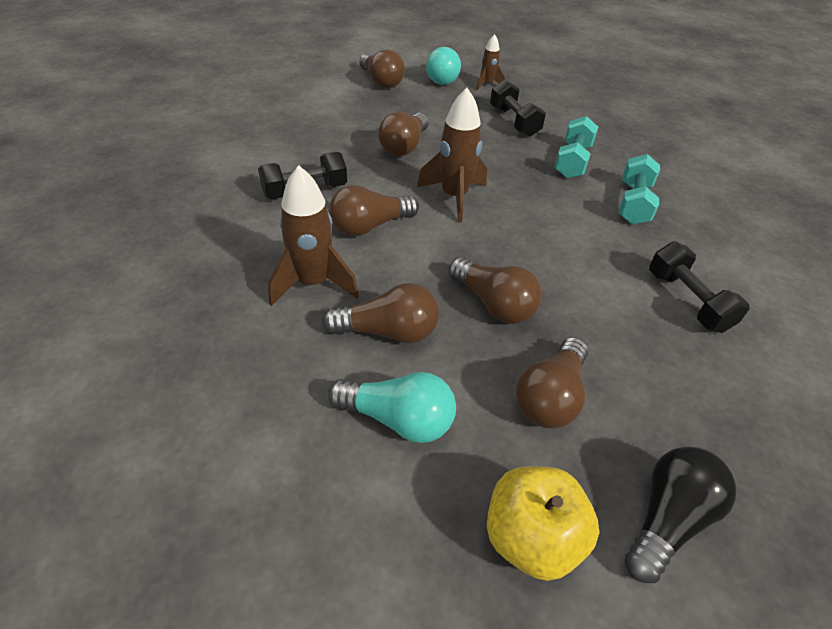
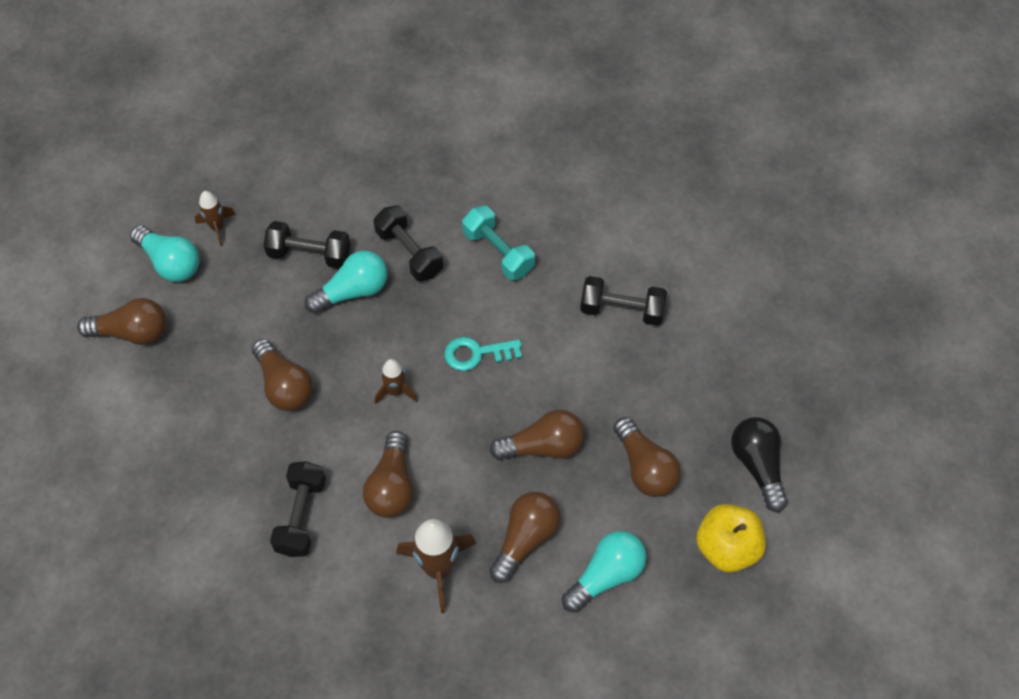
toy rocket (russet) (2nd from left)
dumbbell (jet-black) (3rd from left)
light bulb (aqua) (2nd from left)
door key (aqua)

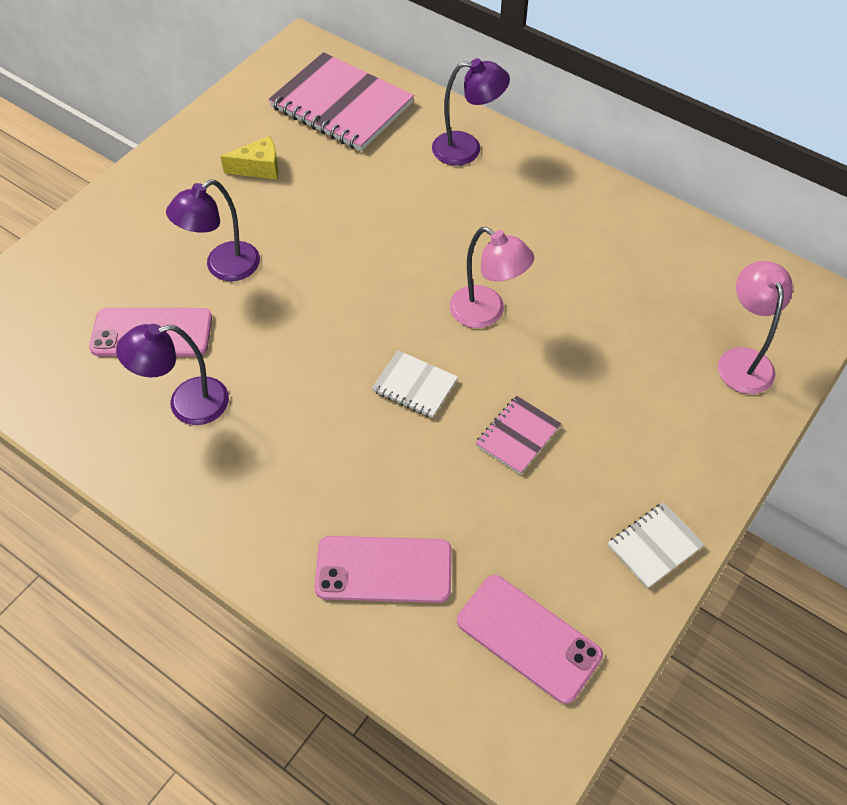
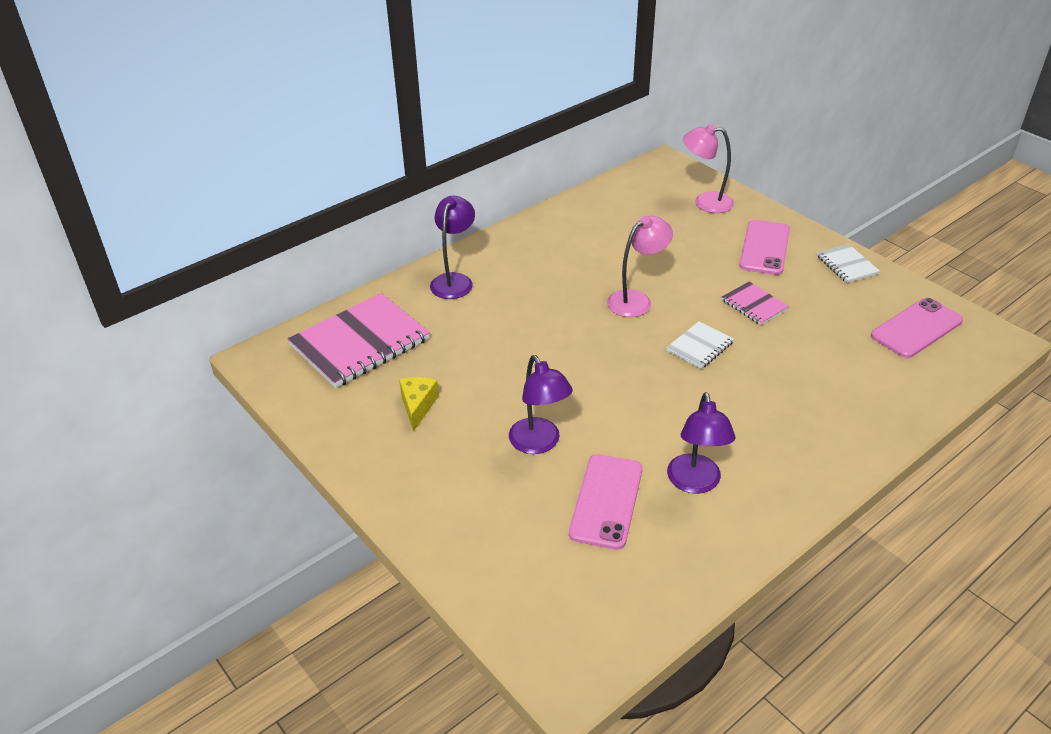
mobile phone (rose-pink) (2nd from left)

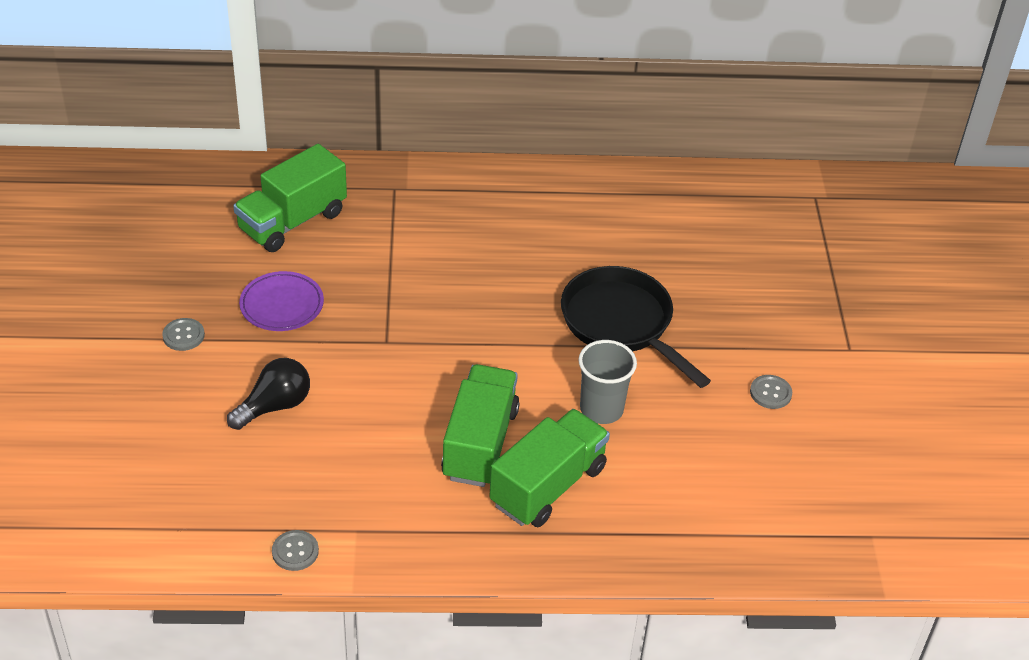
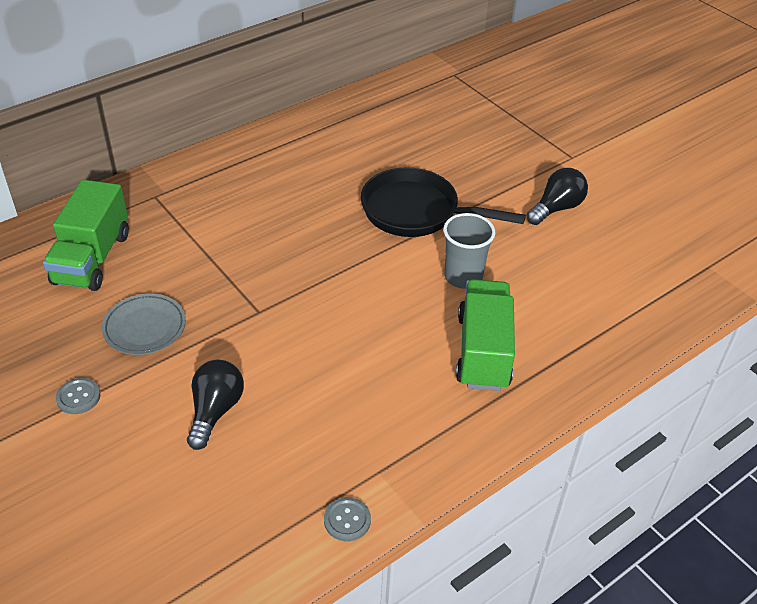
dinner plate (grey)
toy truck (green) (2nd from left in the first image)
light bulb (jet-black) (2nd from left)

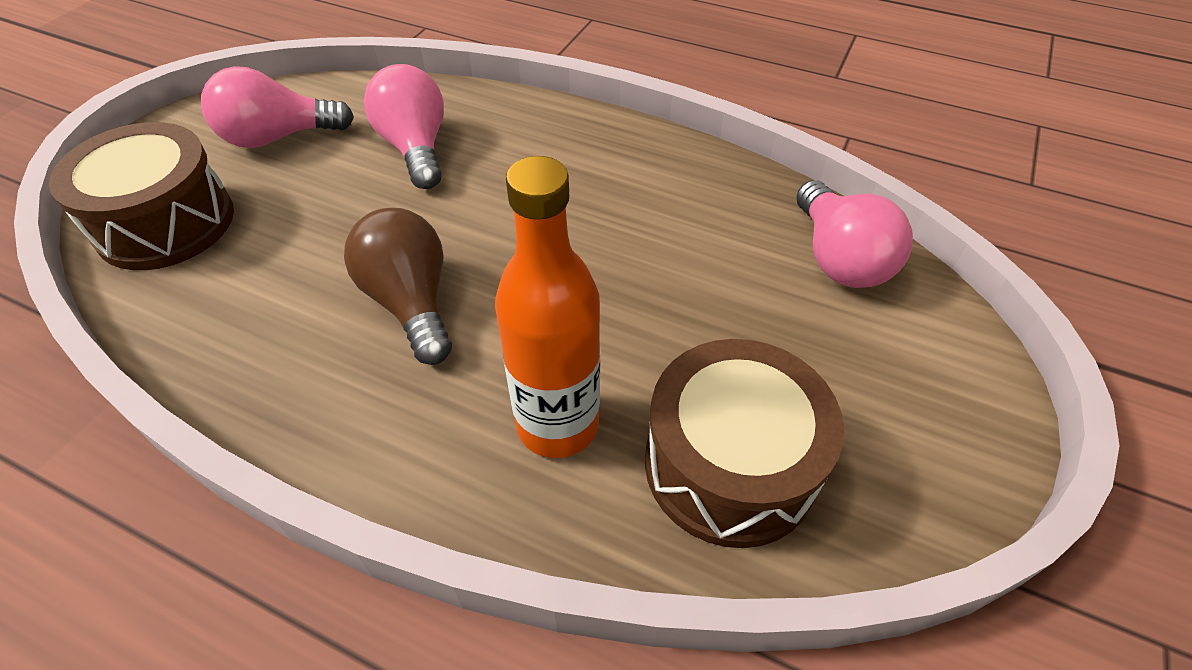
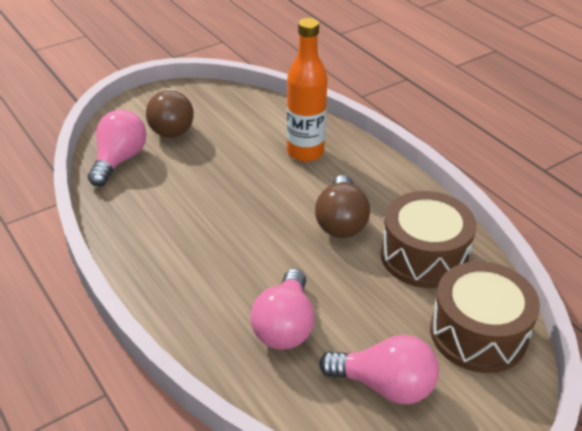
snare drum (russet) (1st from left)
light bulb (russet) (1st from left)

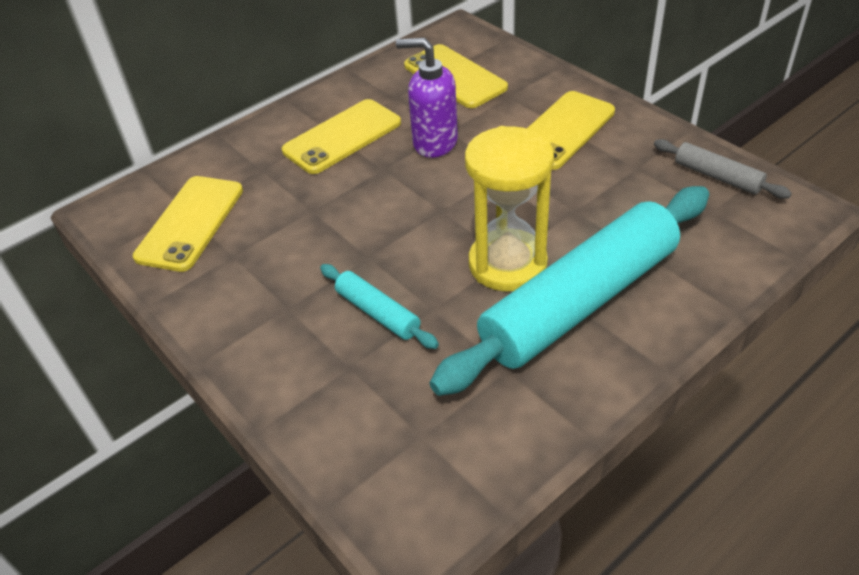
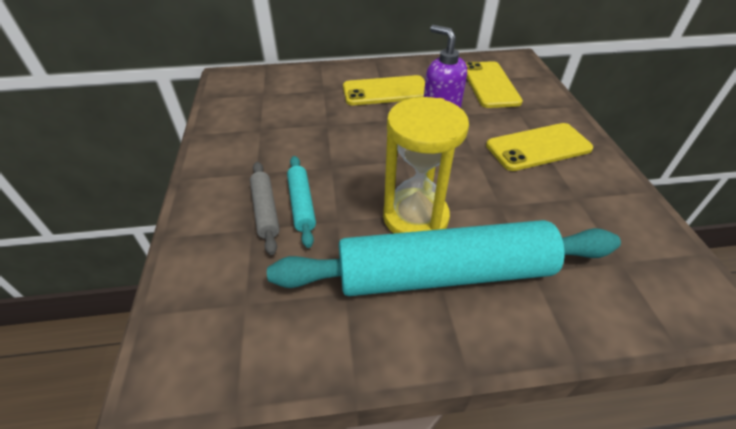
mobile phone (bright yellow) (1st from left in the first image)
rolling pin (grey)

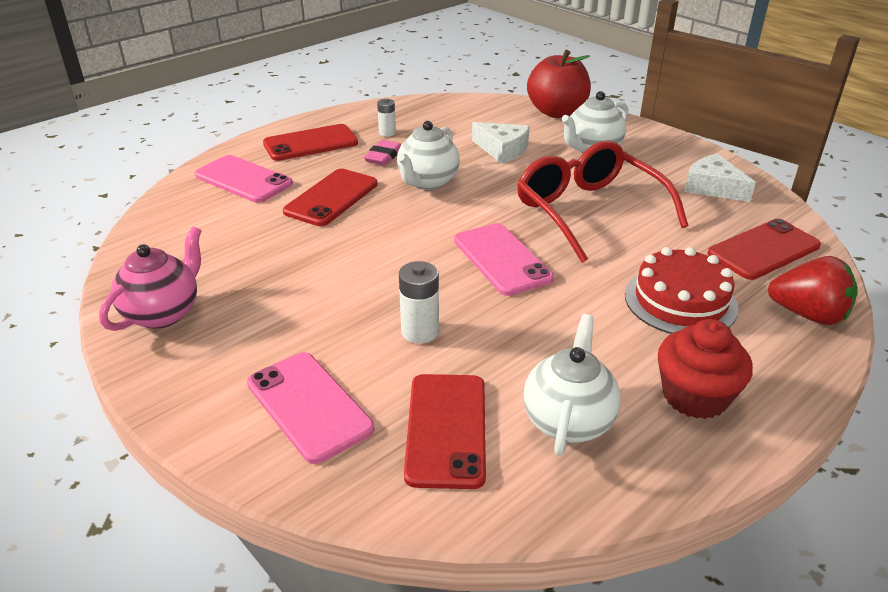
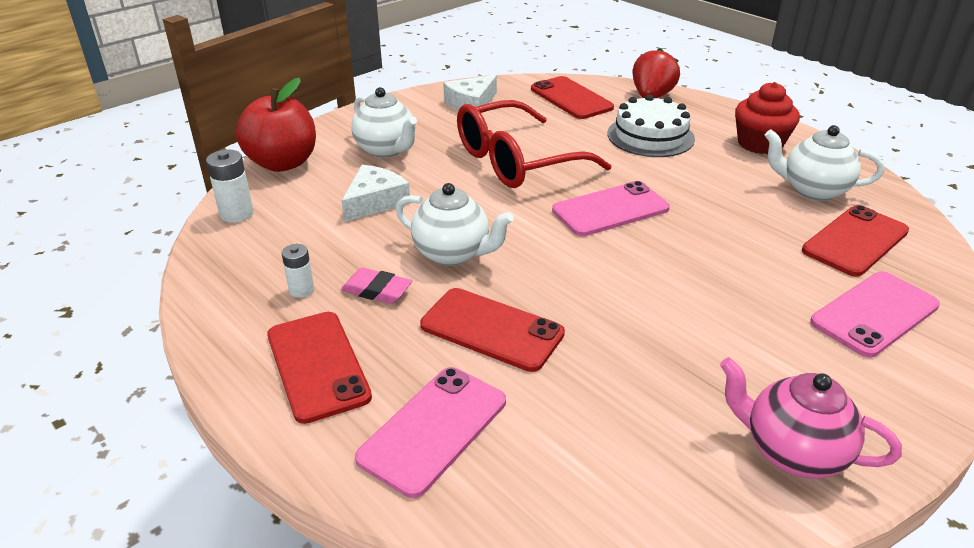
power cell (pure white) (1st from left)
mobile phone (red) (4th from left)
gateau (pure white)

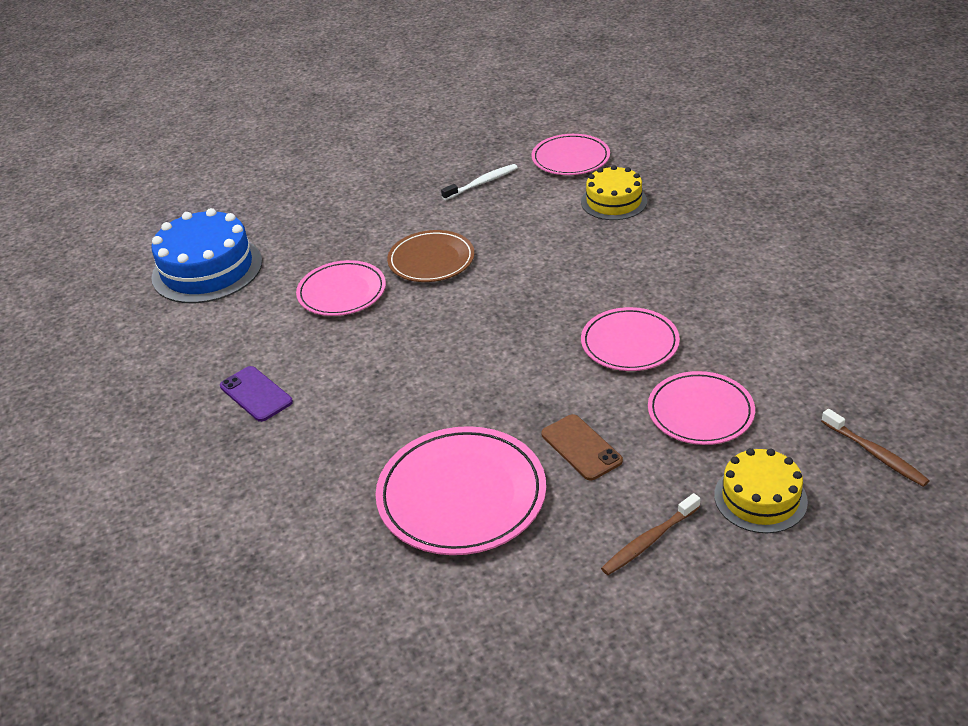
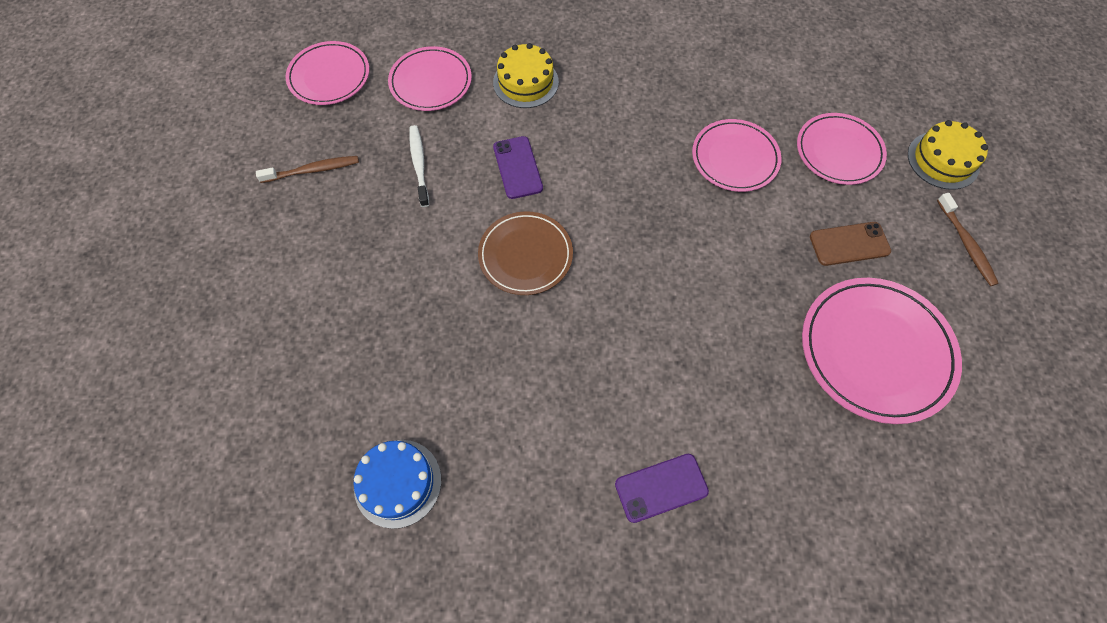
gateau (royal blue)
dinner plate (rose-pink) (1st from left)
dental brush (russet) (1st from left)
mobile phone (purple) (1st from left)

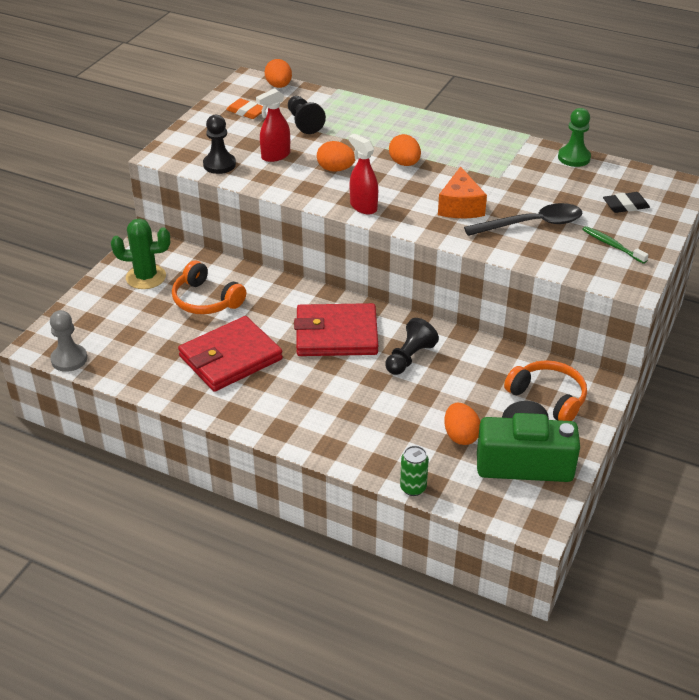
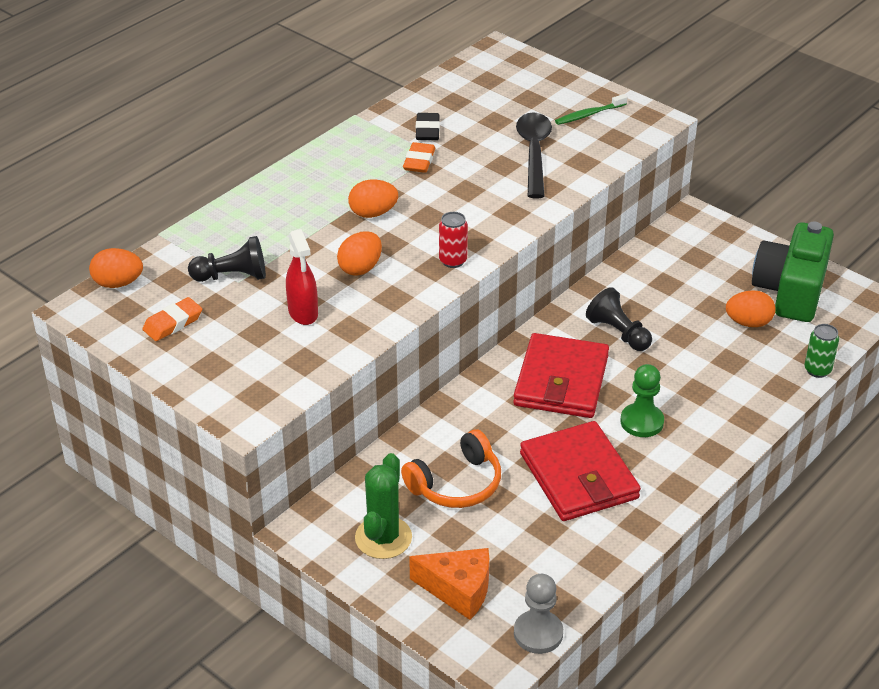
game pawn (jet-black) (1st from left in the first image)
soda can (red)
cheese wedge (orange-coloured)
over-ear headphones (orange-coloured) (2nd from left in the first image)
game pawn (green)
gum eraser (jet-black)
gum eraser (orange-coloured) (2nd from left)

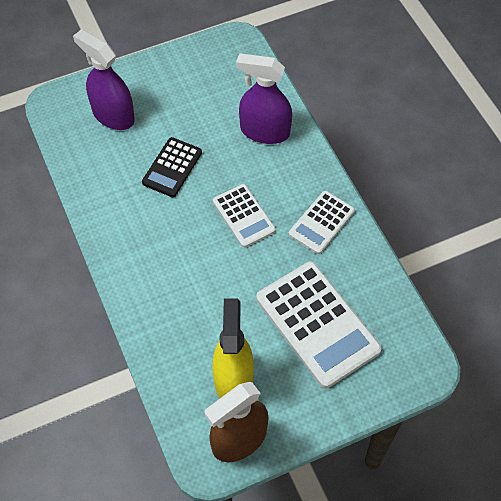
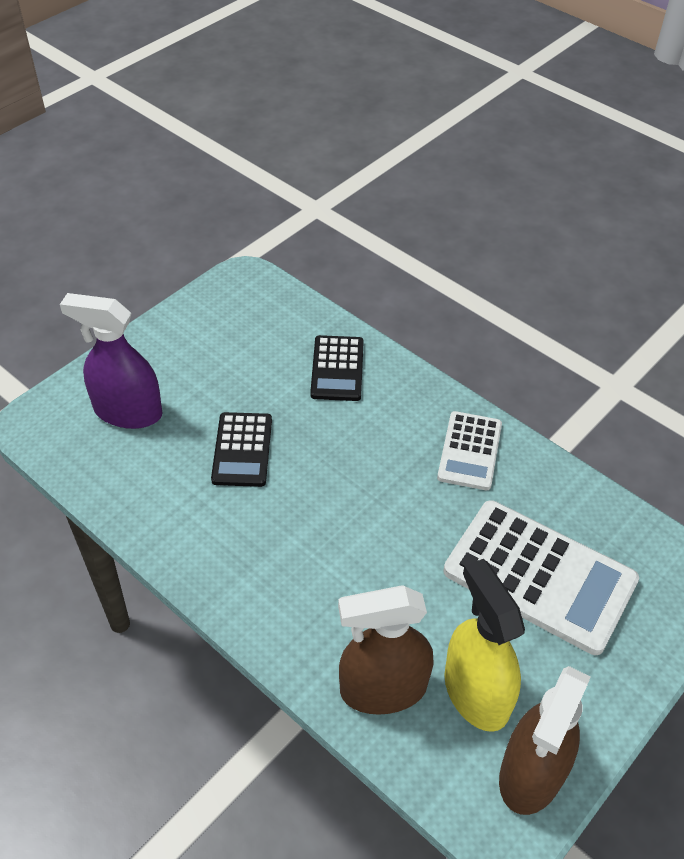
adding machine (pure white) (1st from left in the first image)
adding machine (jet-black) (2nd from left)
spray bottle (russet) (1st from left)

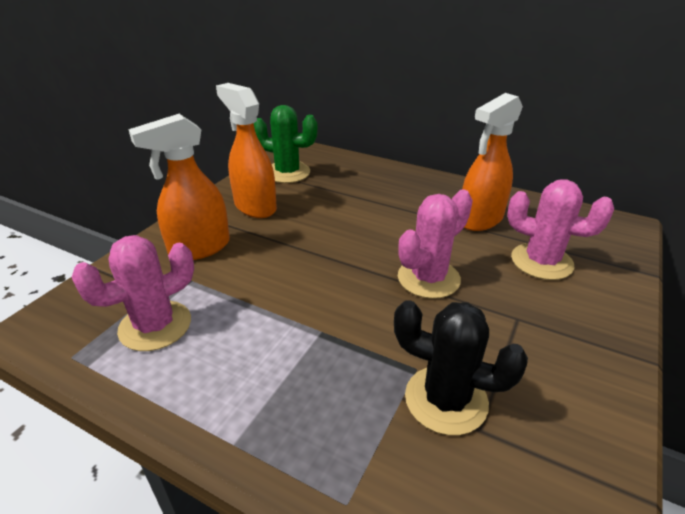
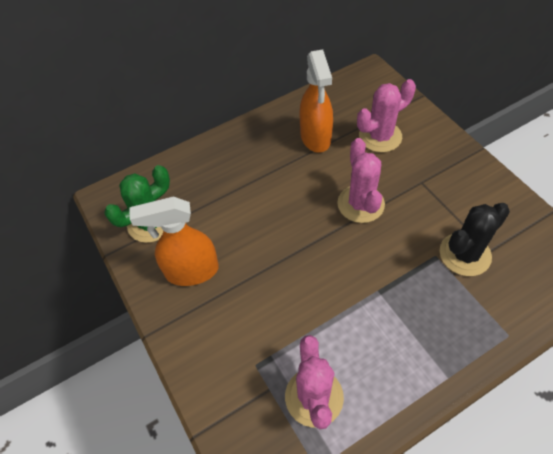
spray bottle (orange-coloured) (1st from left in the first image)

